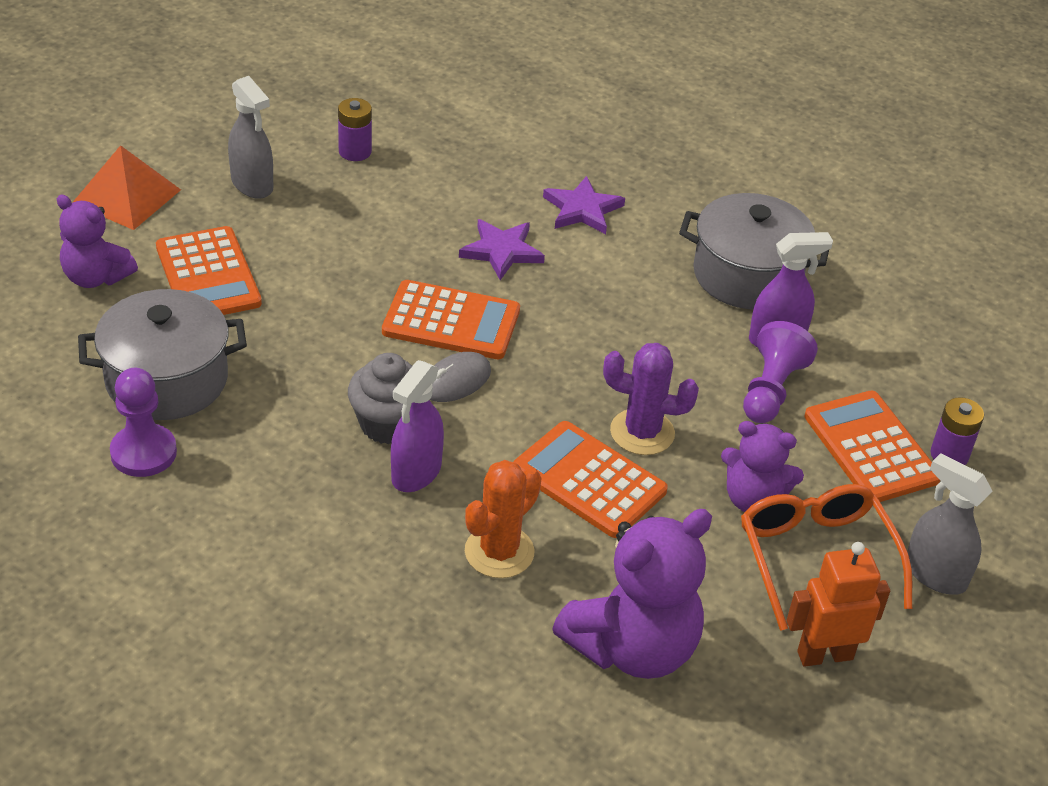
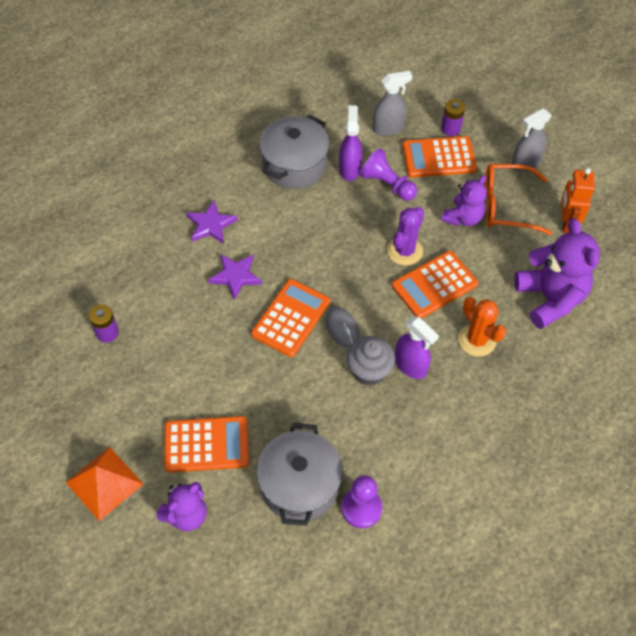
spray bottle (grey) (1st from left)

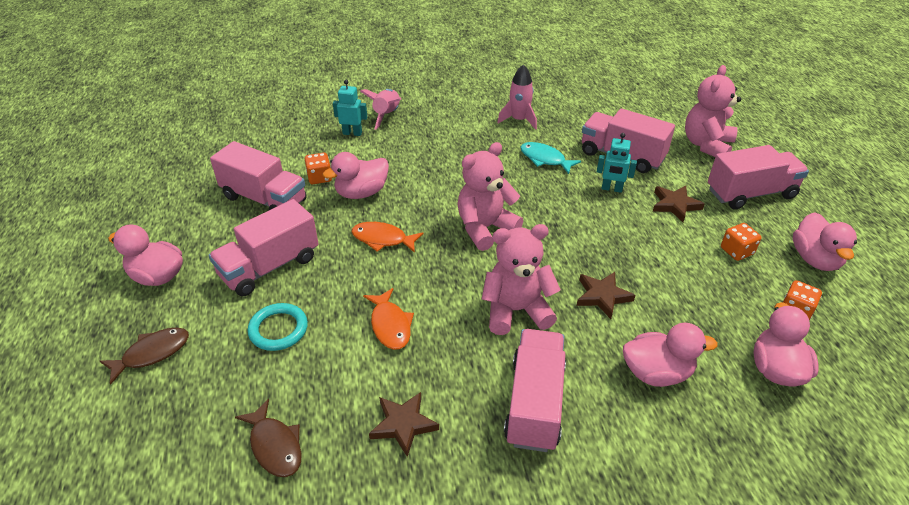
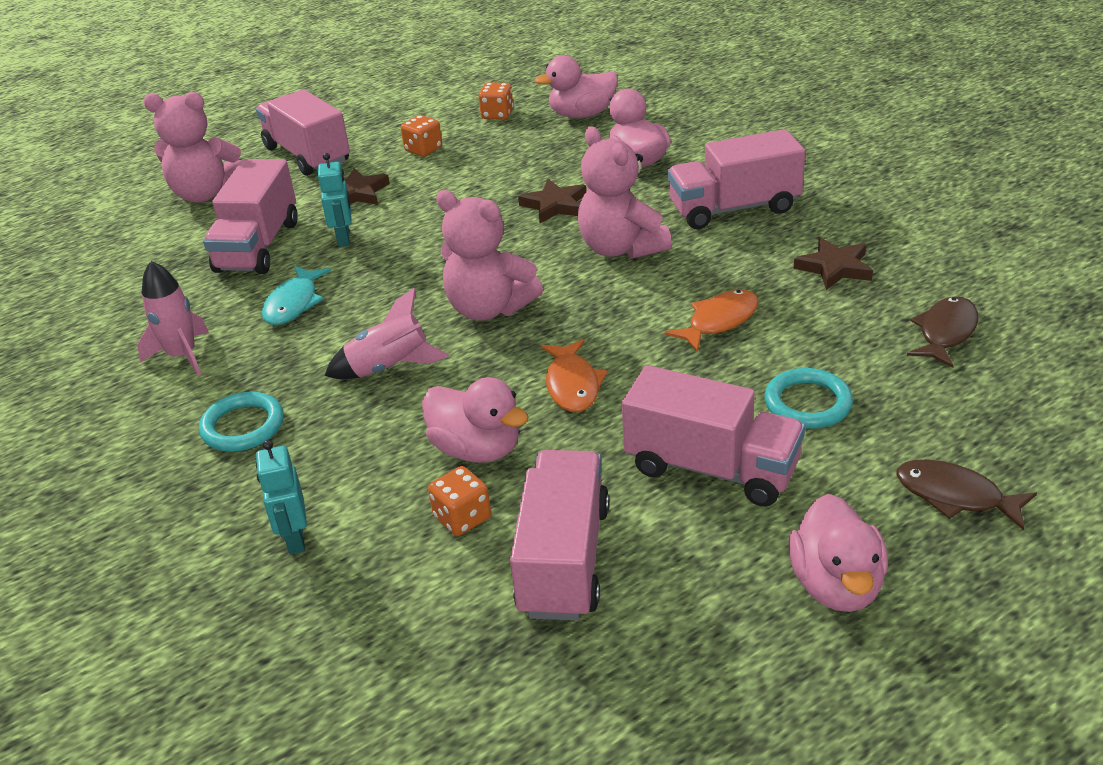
toy rocket (rose-pink) (2nd from left)
toy duck (rose-pink) (5th from left in the first image)
hoop (aqua) (1st from left)

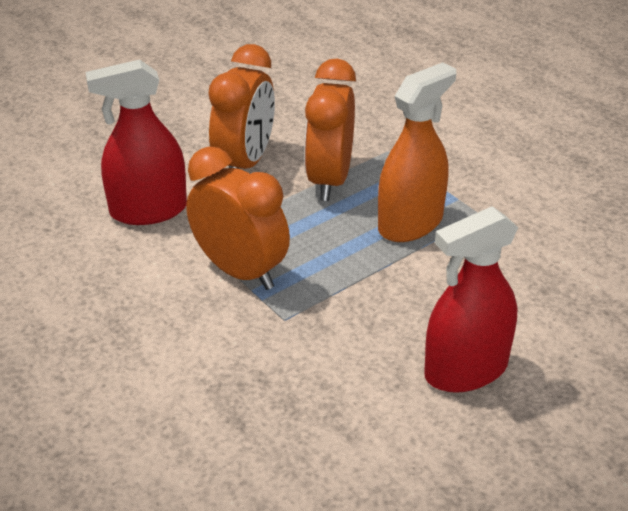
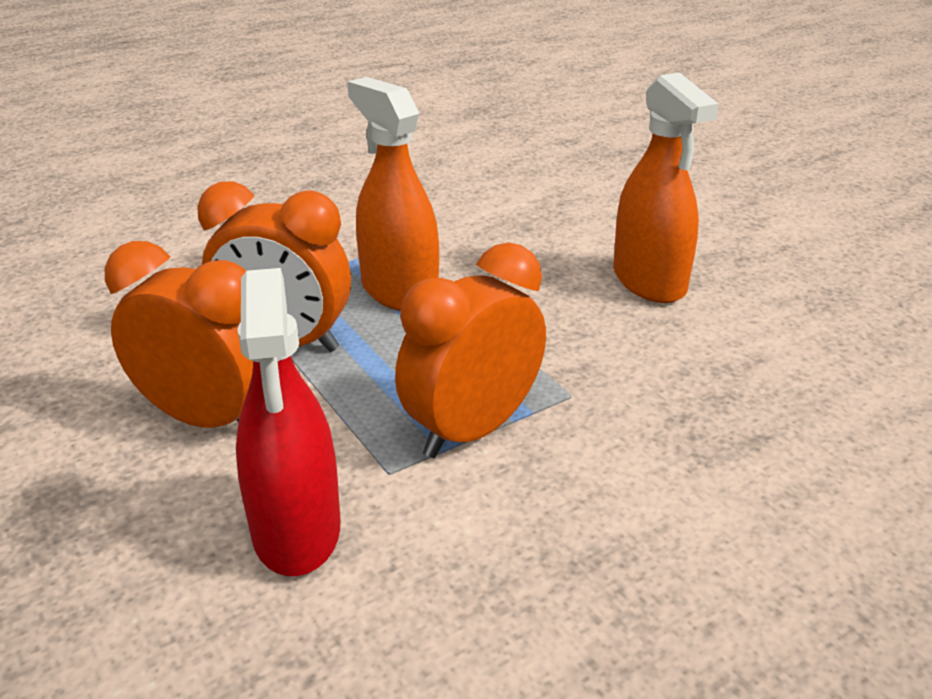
spray bottle (orange-coloured) (2nd from left)

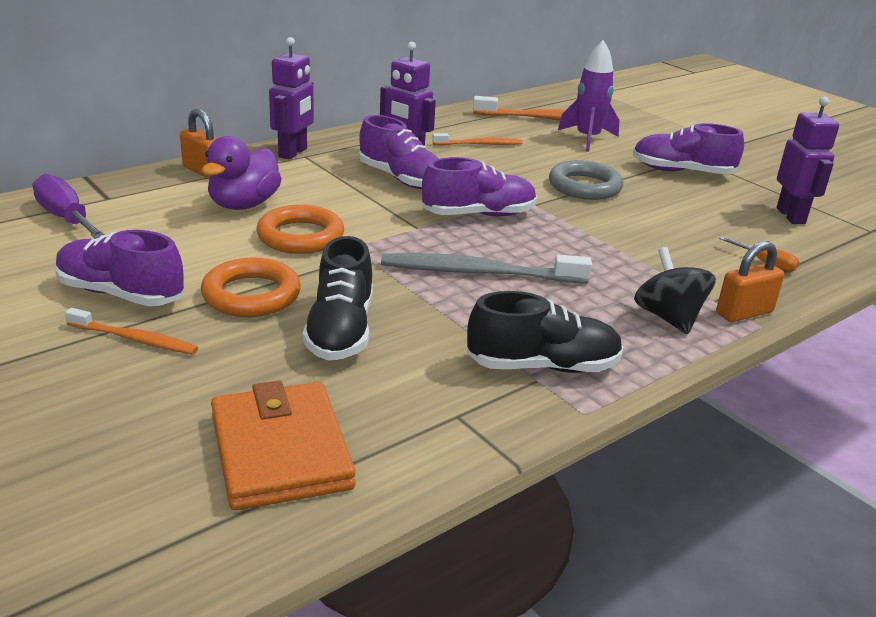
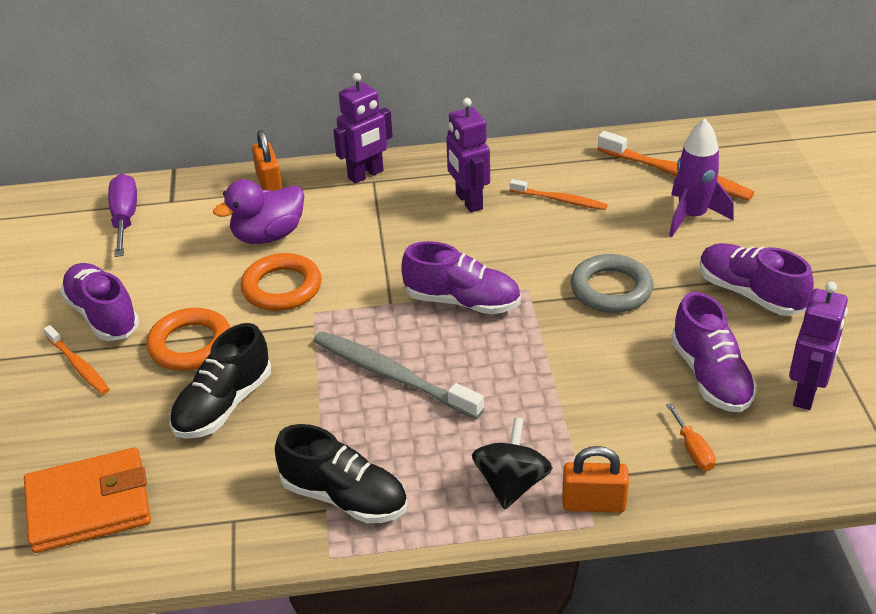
card wallet (orange-coloured)
shoe (purple) (3rd from left)

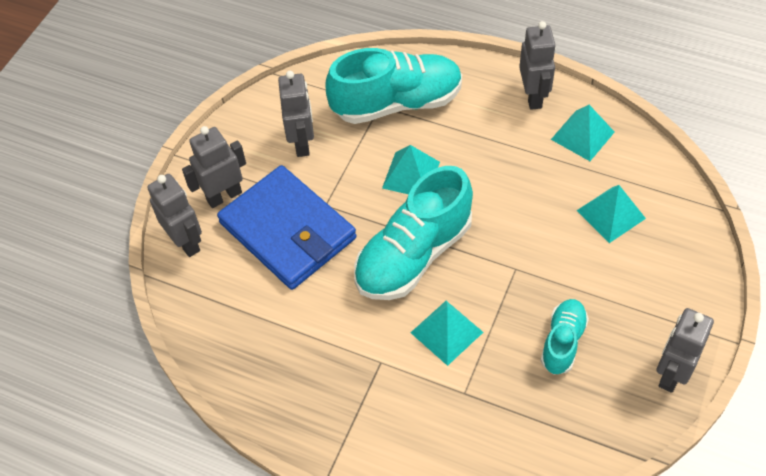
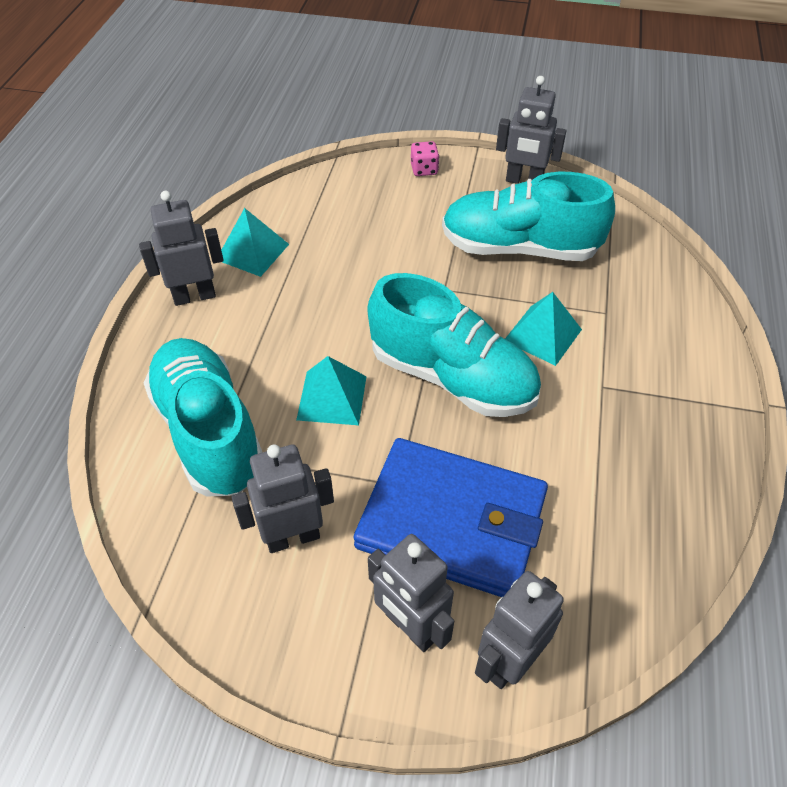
card wallet (royal blue)
shoe (aqua) (3rd from left)
pyramid shape (aqua) (4th from left in the first image)
dice (rose-pink)

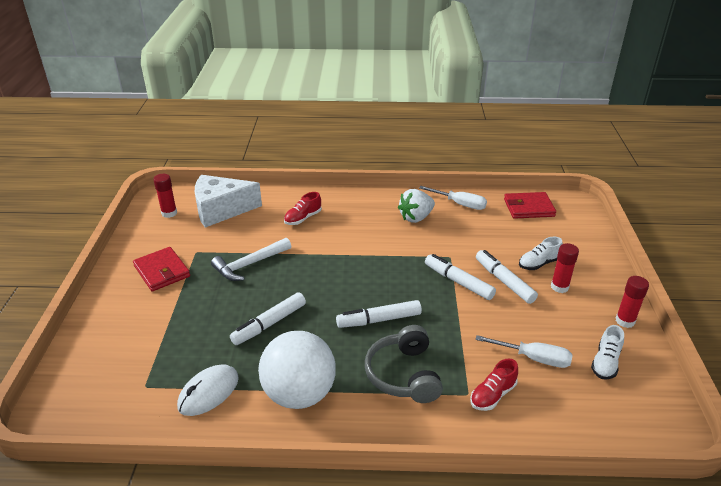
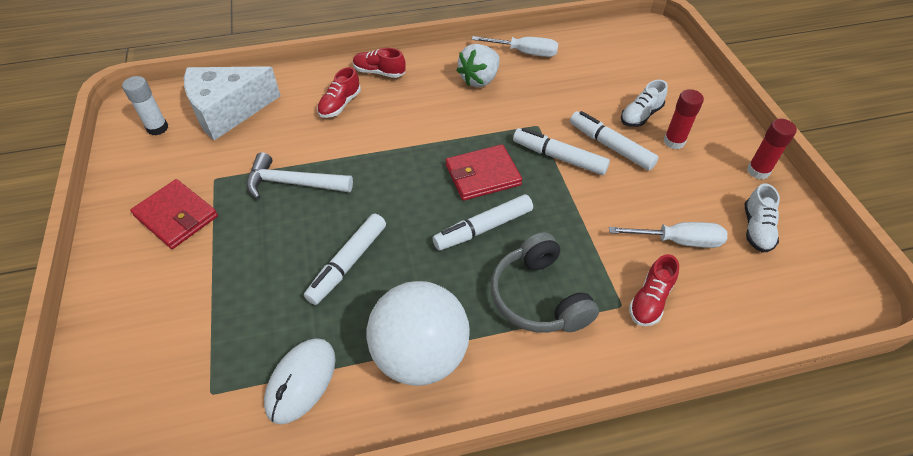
glue (pure white)
hammer (pure white)
card wallet (red) (2nd from left)
shoe (red) (2nd from left)

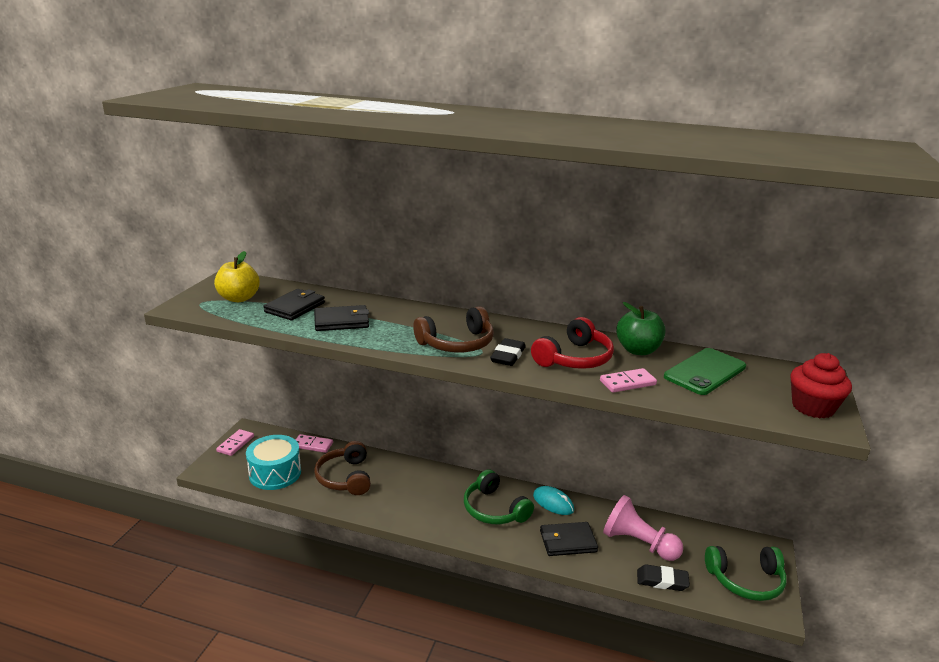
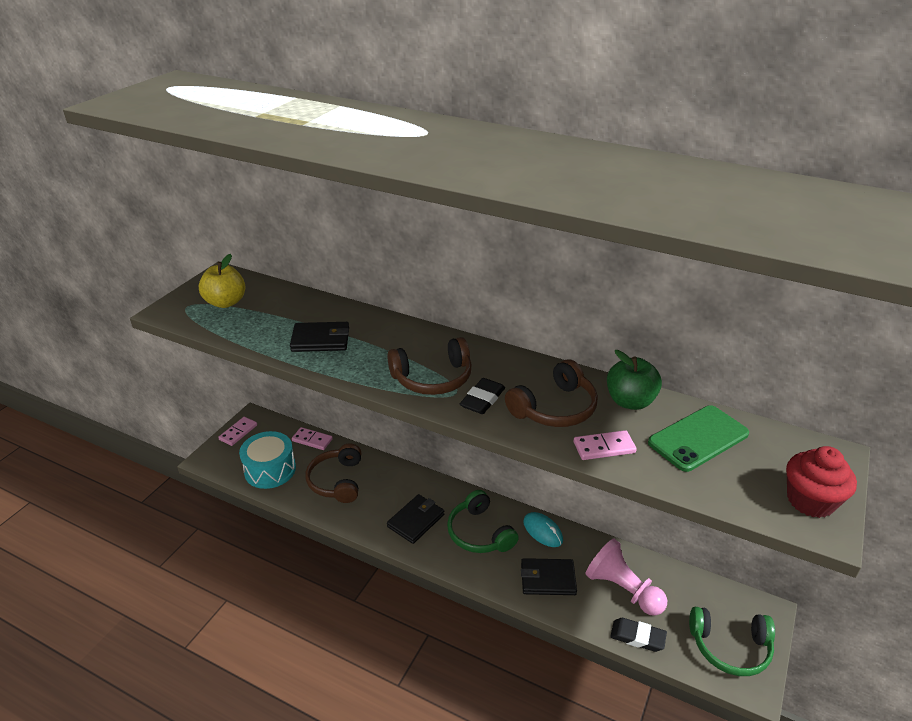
card wallet (jet-black) (2nd from left)
over-ear headphones (russet) (3rd from left)

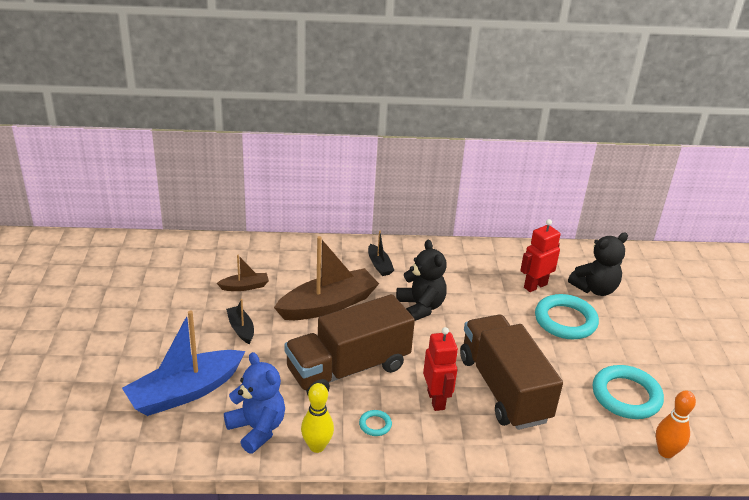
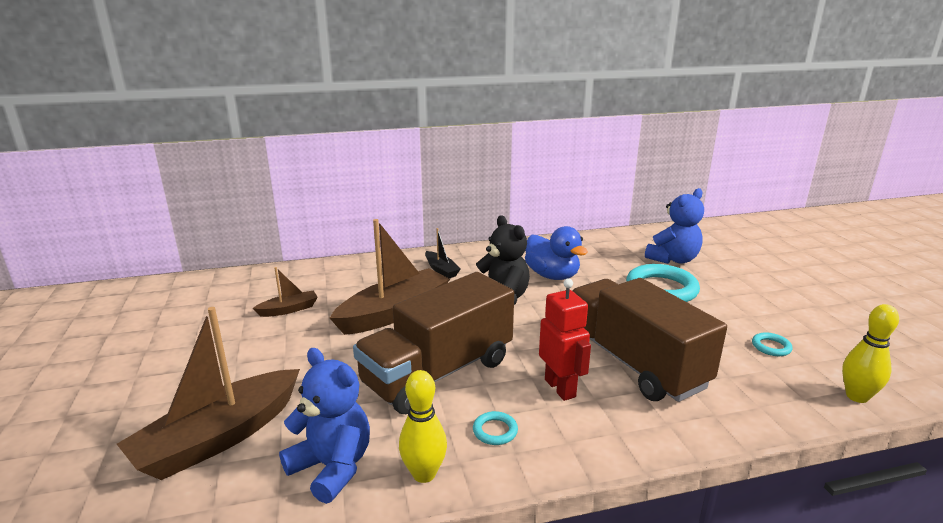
boat (russet) (1st from left)
boat (jet-black) (1st from left in the first image)
robot figure (red) (2nd from left in the first image)
teddy bear (royal blue) (2nd from left)
hoop (aqua) (3rd from left)
tenpin (bright yellow) (2nd from left)
toy duck (royal blue)

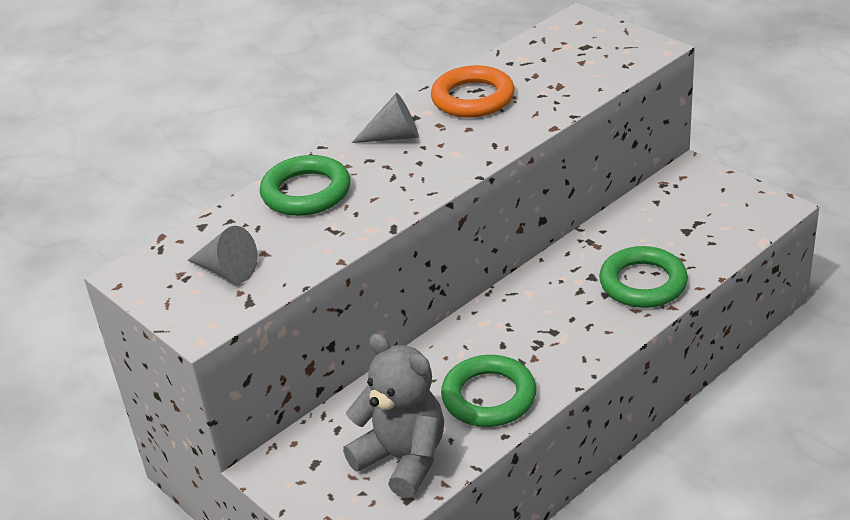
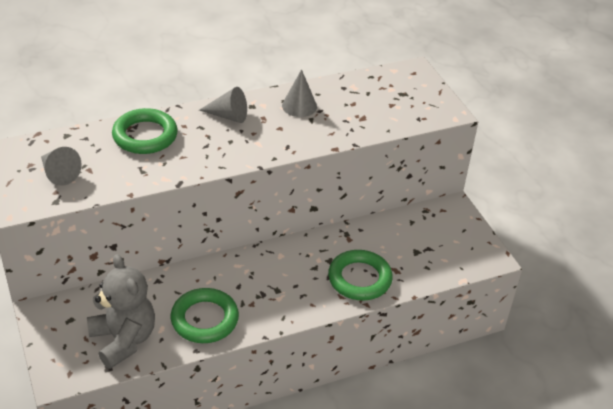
solid cone (grey) (3rd from left)

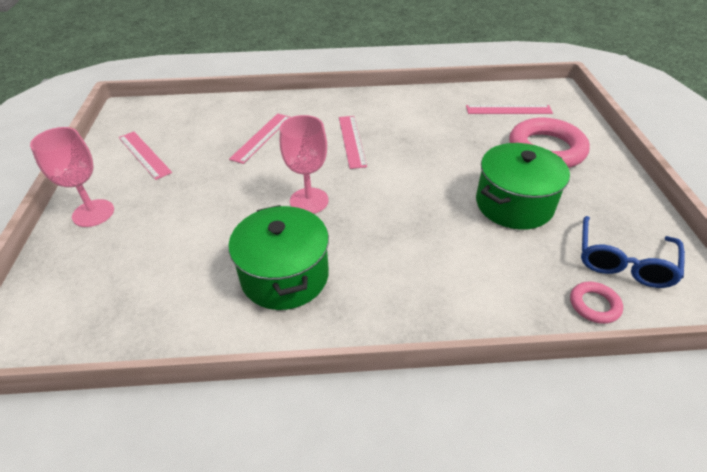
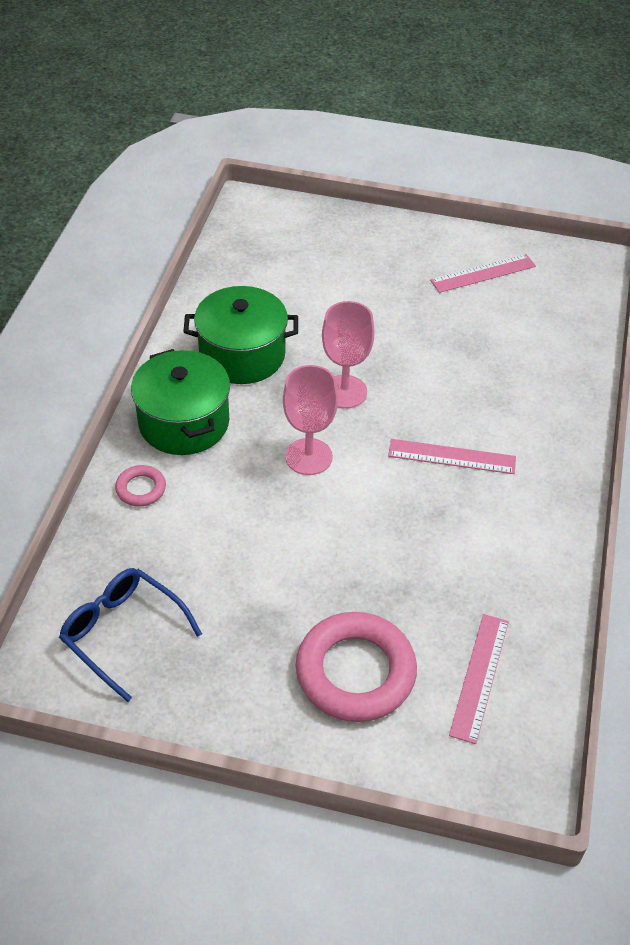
wine glass (rose-pink) (1st from left)
straightedge (rose-pink) (2nd from left in the first image)
pot (green) (1st from left)
hoop (rose-pink) (1st from left)

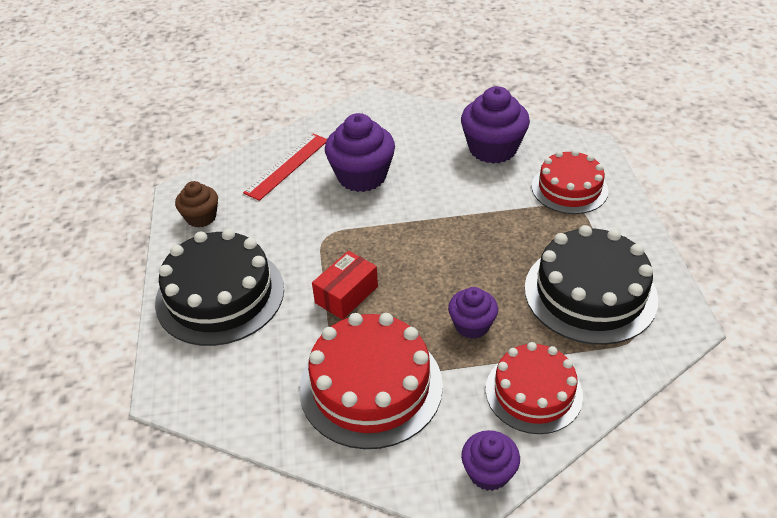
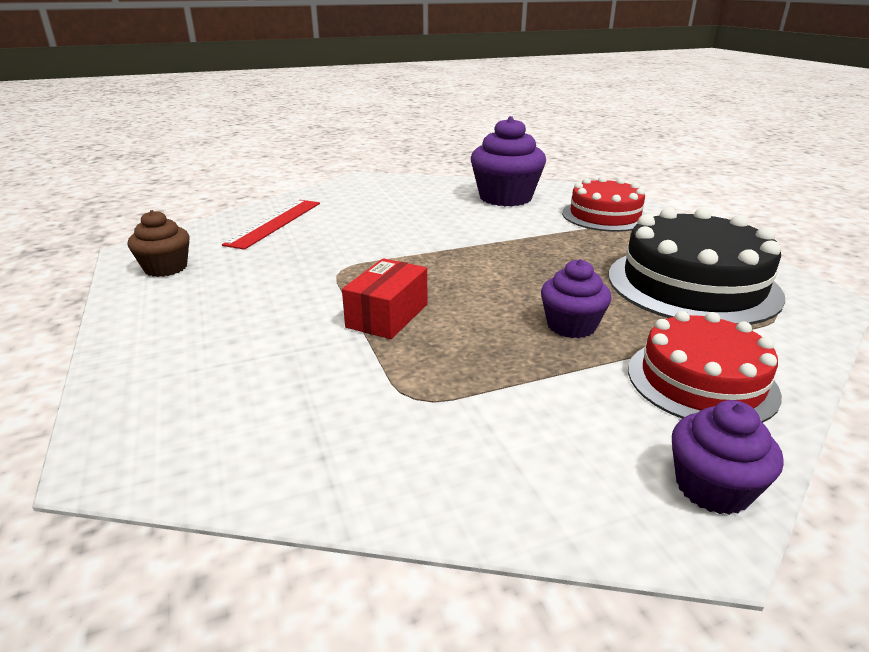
gateau (jet-black) (1st from left in the first image)
gateau (red) (1st from left in the first image)
fairy cake (purple) (1st from left in the first image)

